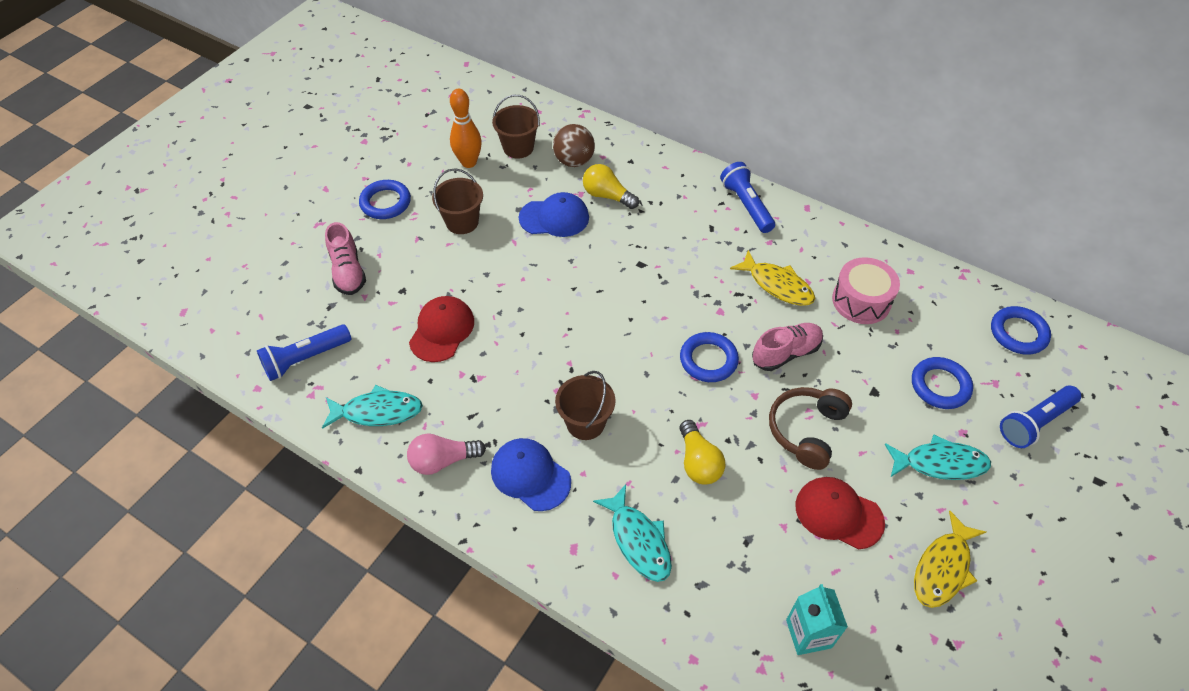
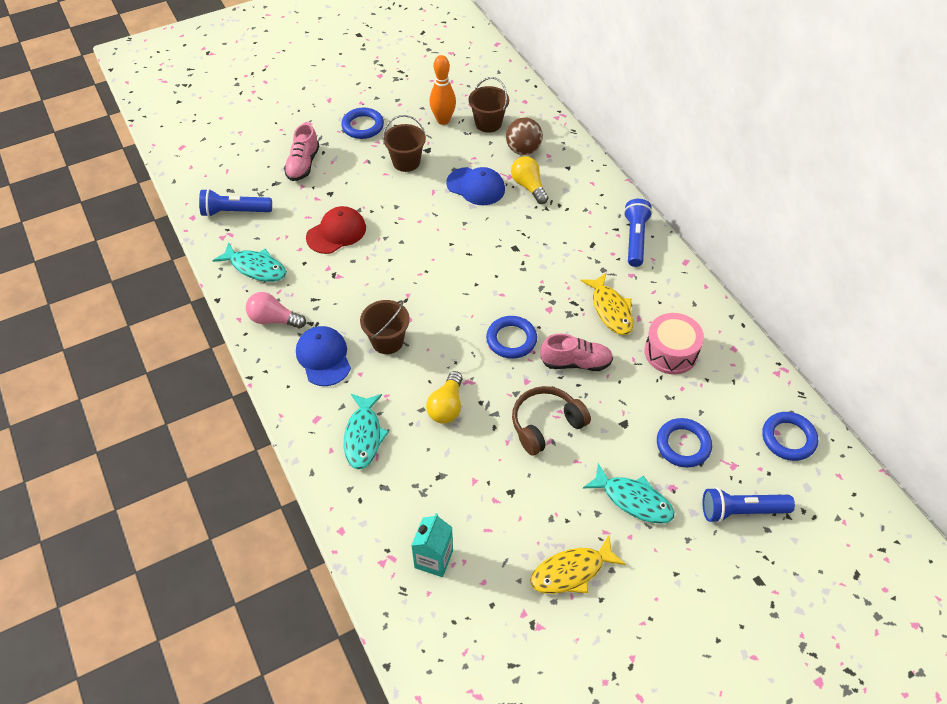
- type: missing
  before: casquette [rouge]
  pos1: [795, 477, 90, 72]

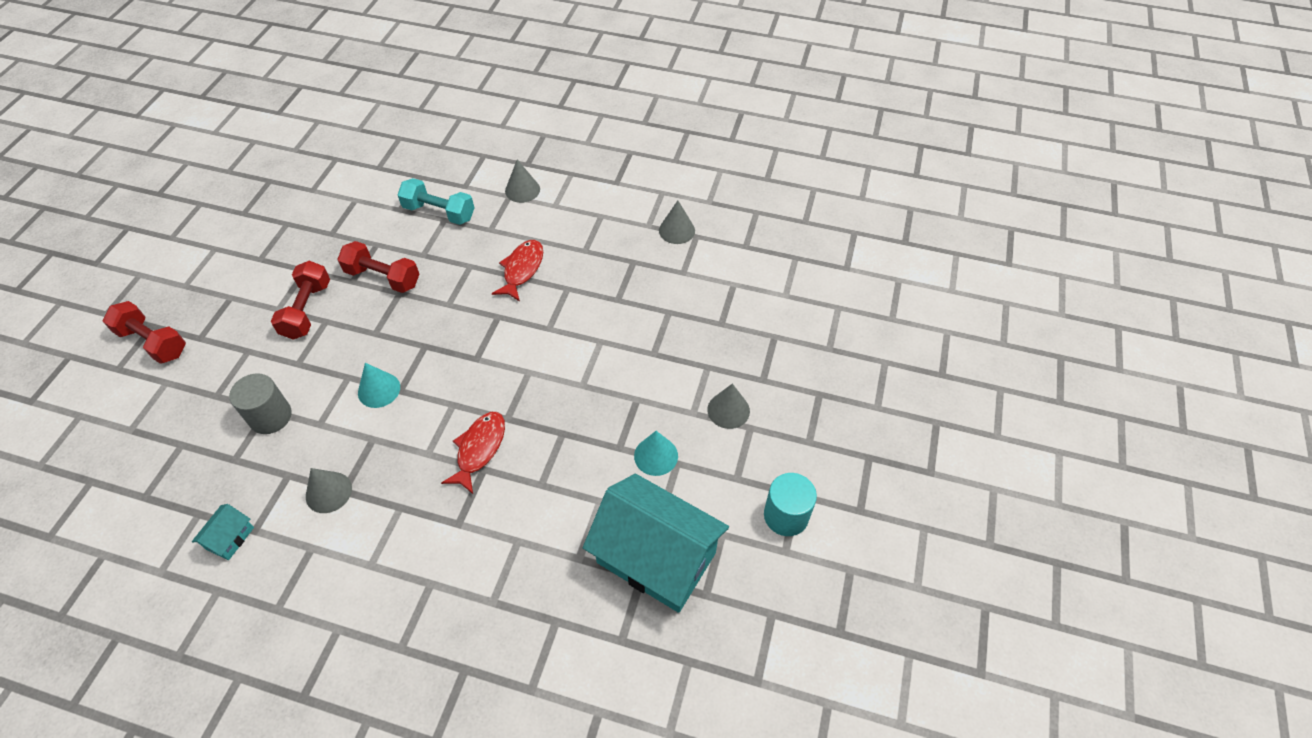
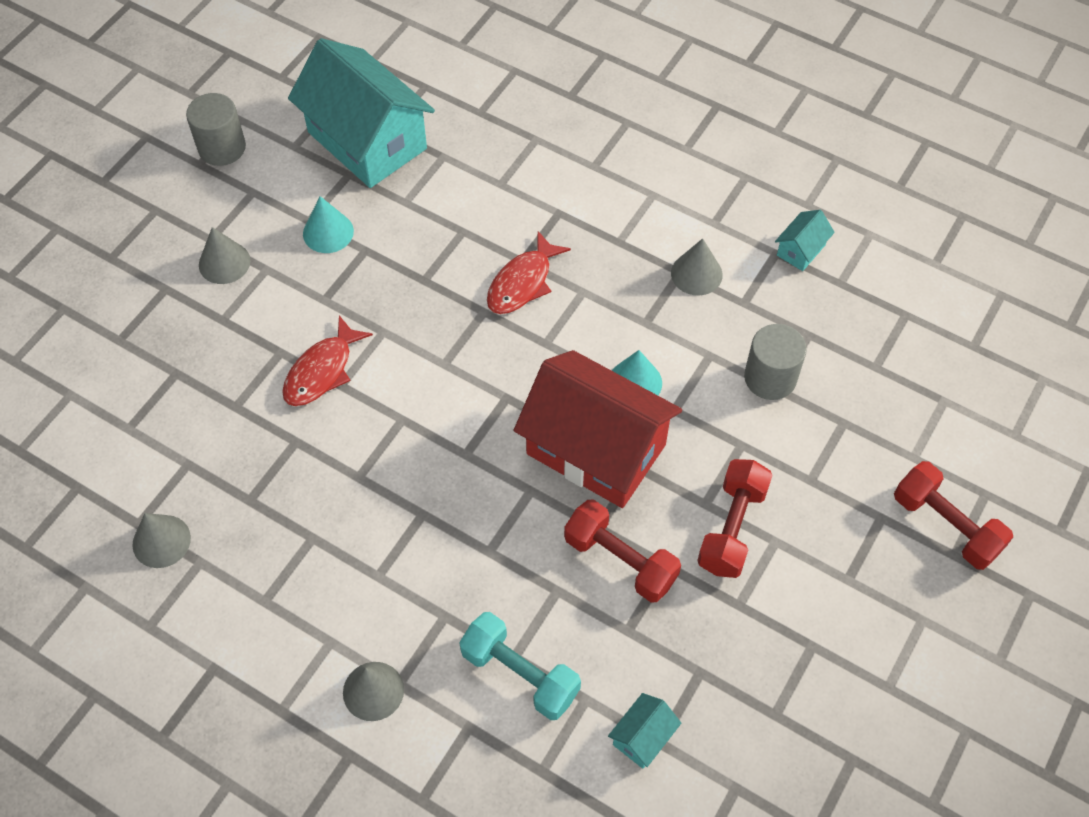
- type: relocated
  before: poisson [rouge]
  pos1: [492, 240, 51, 62]
  pos2: [282, 315, 91, 91]
- type: colour
  before: cylindre [turquoise]
  after: cylindre [gris]
  pos1: [764, 473, 53, 63]
  pos2: [186, 93, 60, 73]
- type: appeared
  after: maison [rouge]
  pos2: [514, 350, 168, 158]
- type: appeared
  after: maison [turquoise]
  pos2: [608, 693, 73, 76]

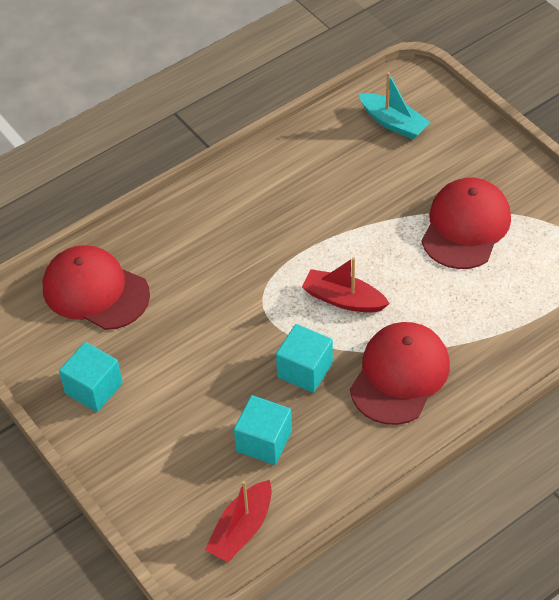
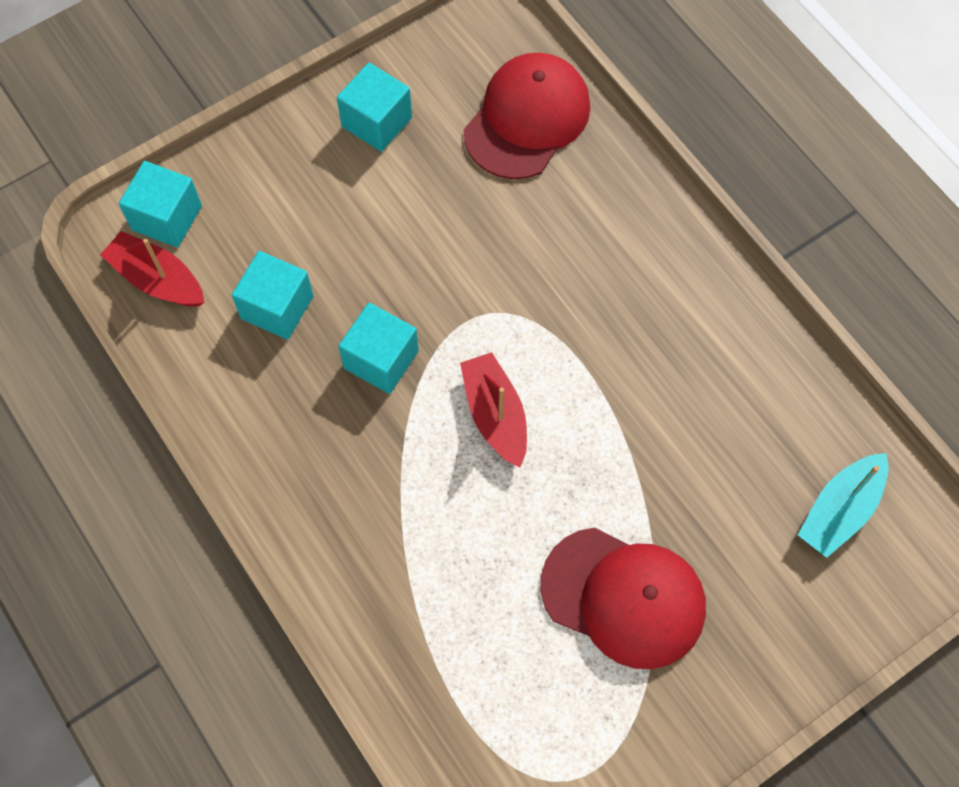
- type: spun
  before: bateau [rouge]
  pos1: [302, 257, 88, 56]
  pos2: [460, 352, 67, 115]
  turn: -45
- type: missing
  before: casquette [rouge]
  pos1: [350, 322, 100, 103]
- type: appeared
  after: cube [turquoise]
  pos2: [119, 161, 83, 86]

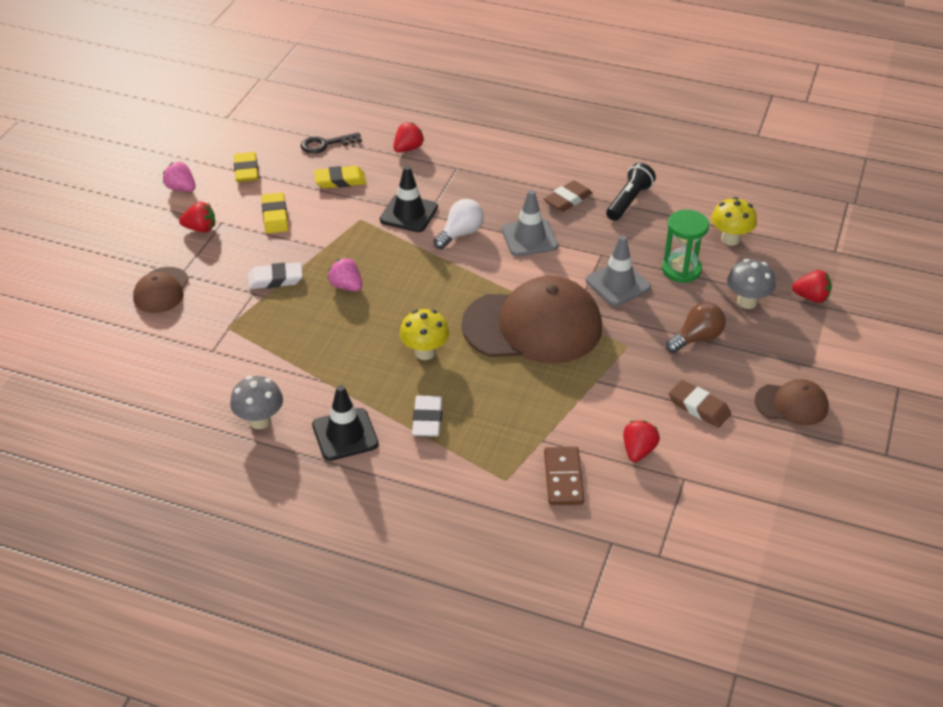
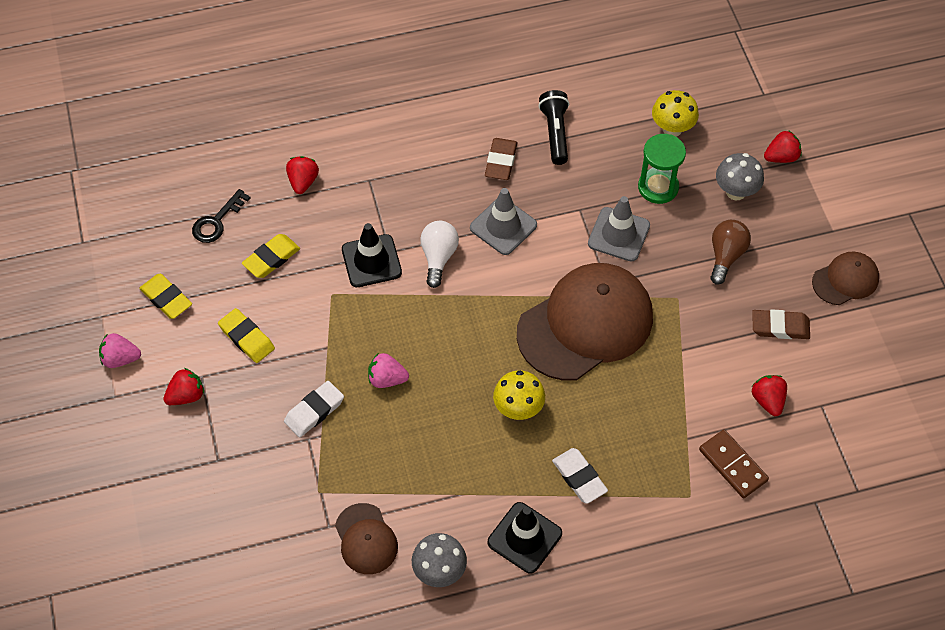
- type: relocated
  before: casquette [marron]
  pos1: [133, 267, 56, 46]
  pos2: [335, 503, 63, 71]

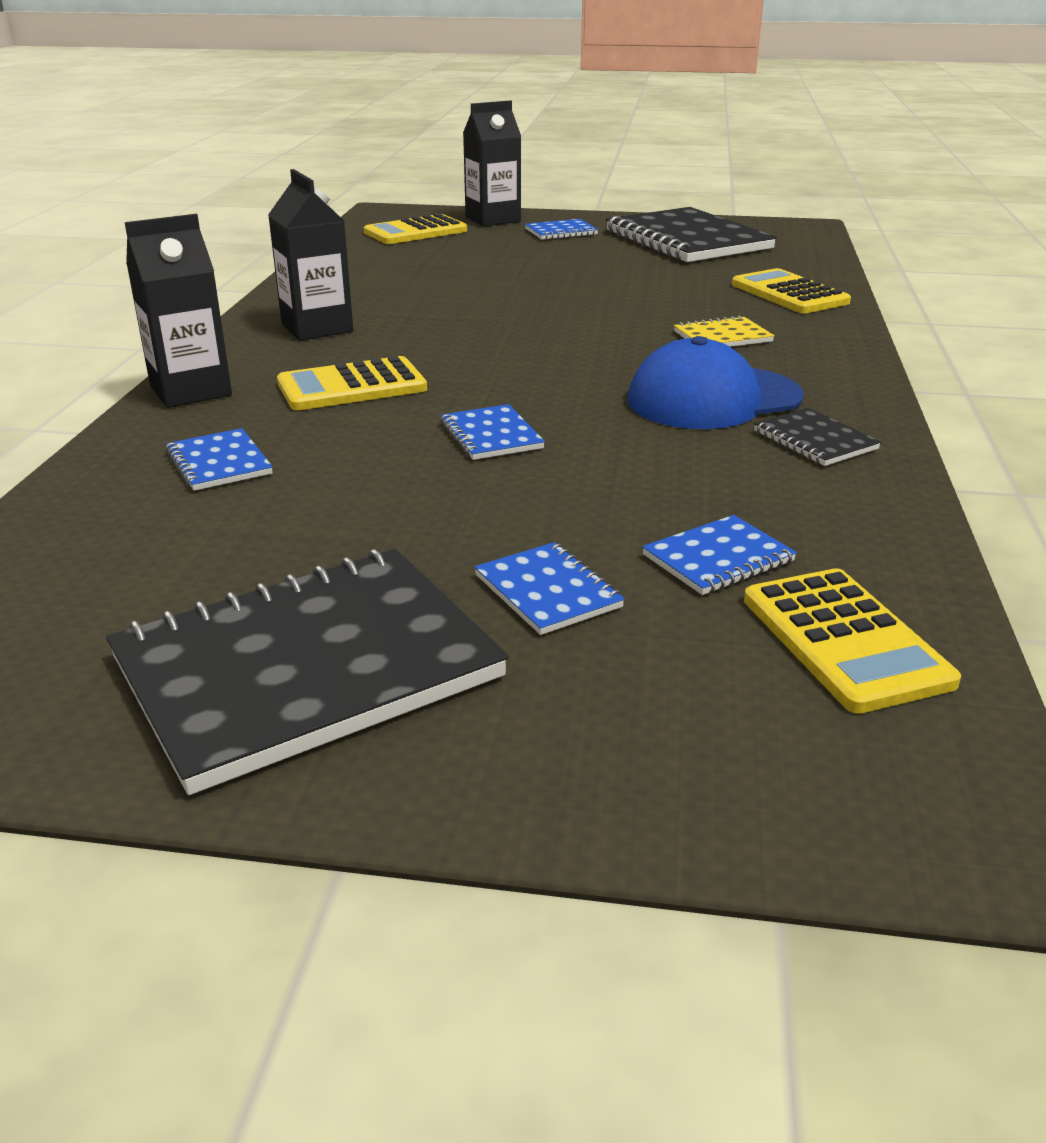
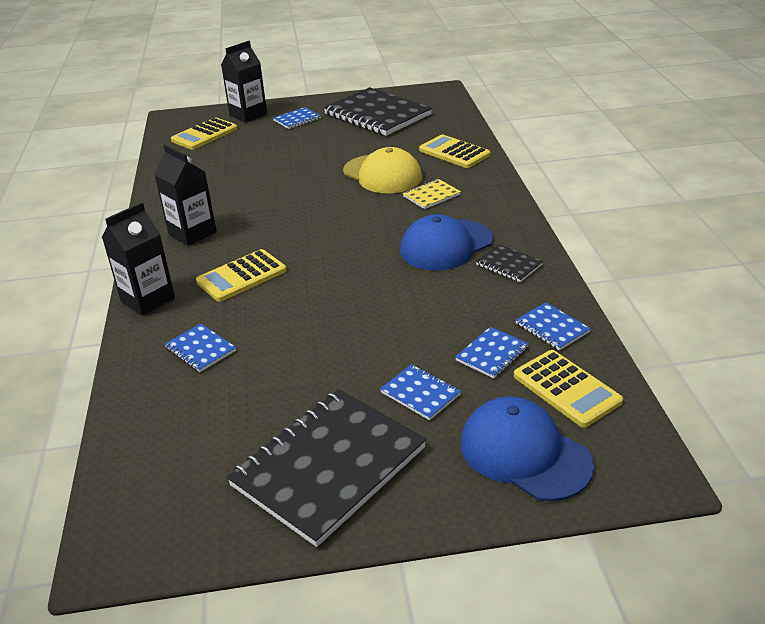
- type: relocated
  before: carnet [bleu]
  pos1: [440, 404, 105, 56]
  pos2: [516, 302, 75, 49]
- type: appeared
  after: casquette [jaune]
  pos2: [343, 147, 79, 46]
- type: appeared
  after: casquette [bleu]
  pos2: [461, 396, 133, 105]

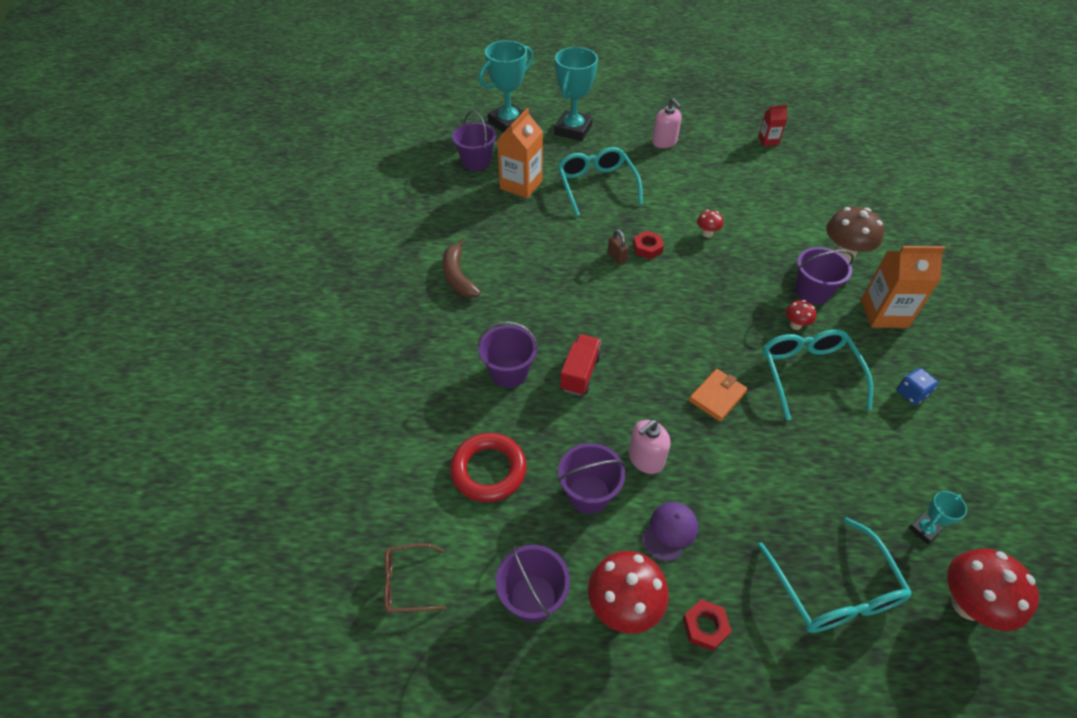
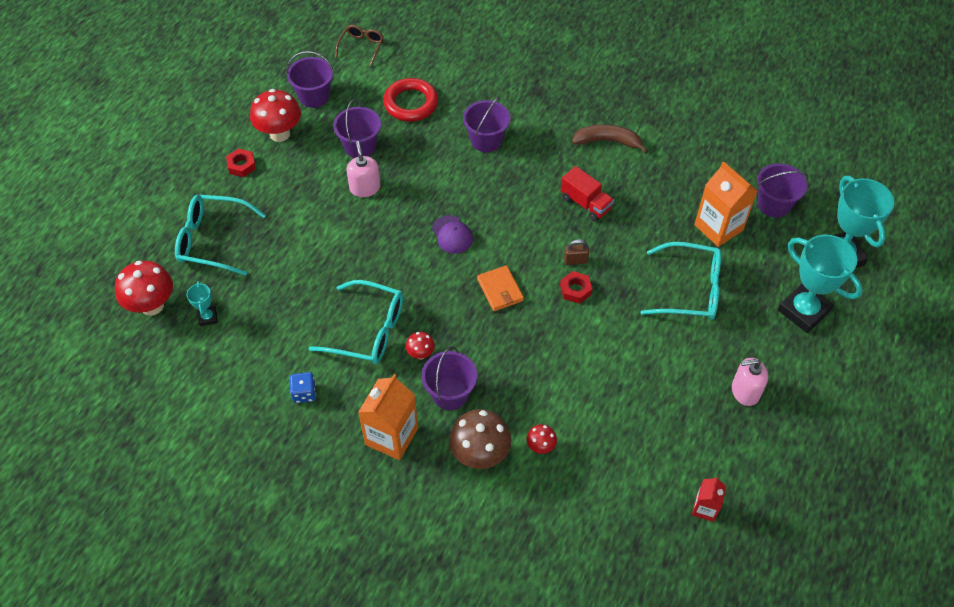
- type: relocated
  before: camion [rouge]
  pos1: [560, 334, 42, 62]
  pos2: [561, 166, 53, 55]
- type: relocated
  before: casquette [violet]
  pos1: [642, 502, 56, 59]
  pos2: [432, 215, 41, 39]
- type: relocated
  before: portefeuille [orange]
  pos1: [689, 369, 59, 53]
  pos2: [477, 265, 47, 46]
- type: relocated
  before: champignon [rouge]
  pos1: [697, 210, 26, 28]
  pos2: [526, 424, 31, 30]

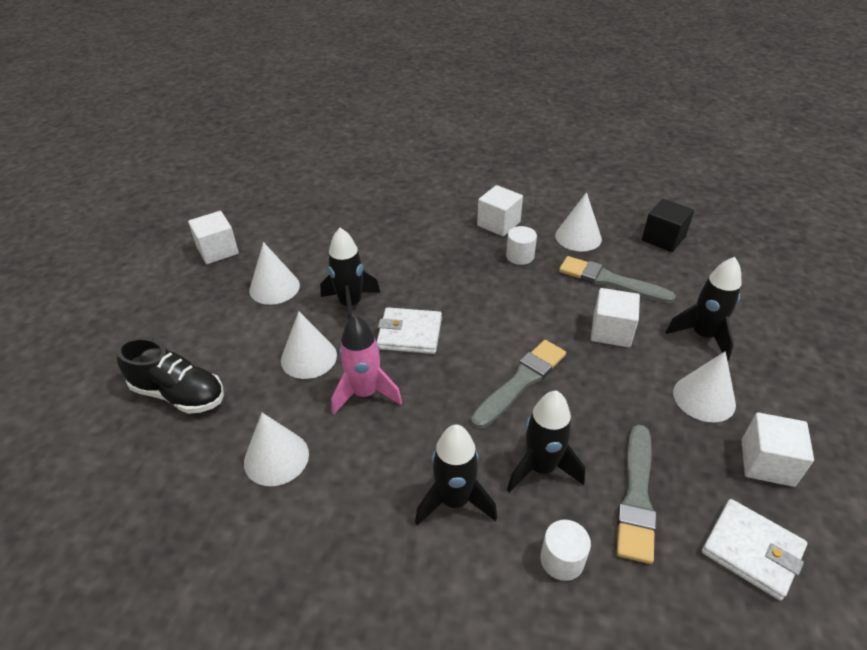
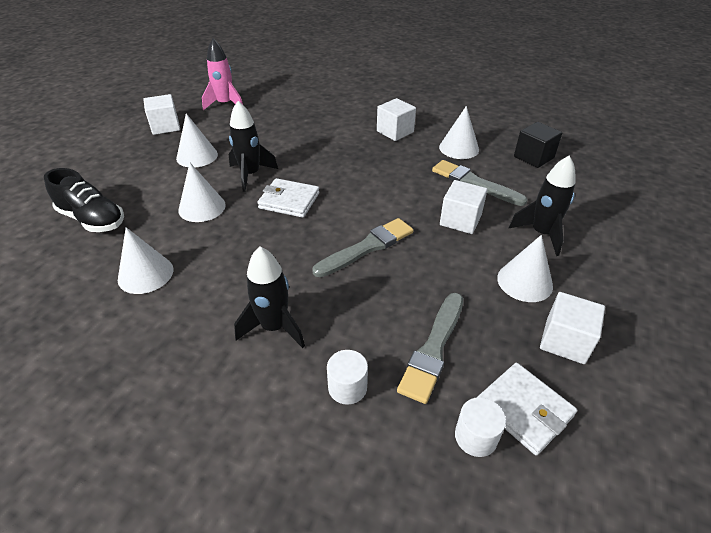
- type: relocated
  before: fusée [rose]
  pos1: [331, 315, 71, 100]
  pos2: [202, 38, 41, 72]
- type: relocated
  before: cylindre [blanc]
  pos1: [506, 226, 31, 39]
  pos2: [455, 397, 51, 60]
- type: missing
  before: fusée [noir]
  pos1: [507, 390, 78, 102]

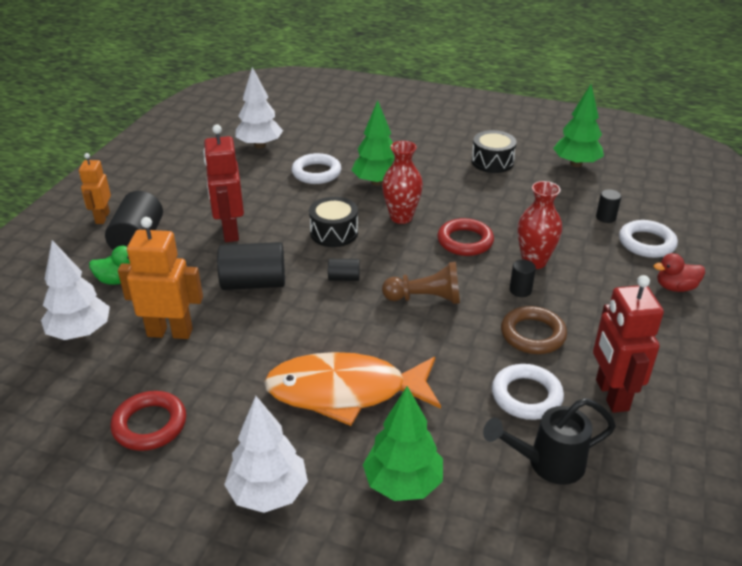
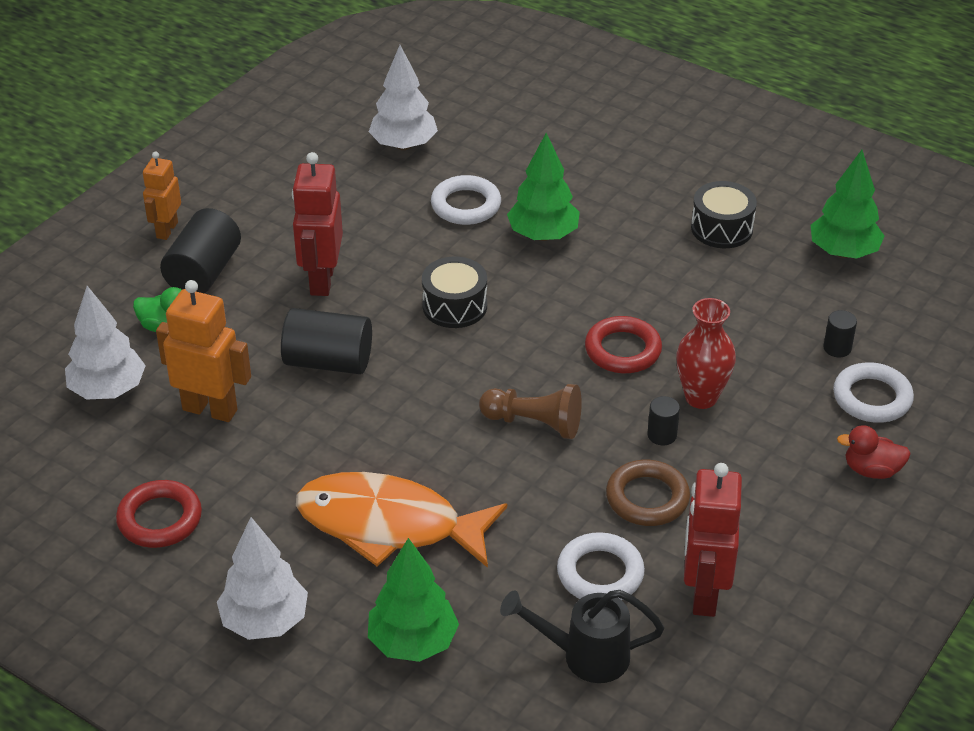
- type: missing
  before: cylindre [noir]
  pos1: [328, 259, 32, 22]
- type: missing
  before: vase [rouge]
  pos1: [382, 141, 41, 83]

